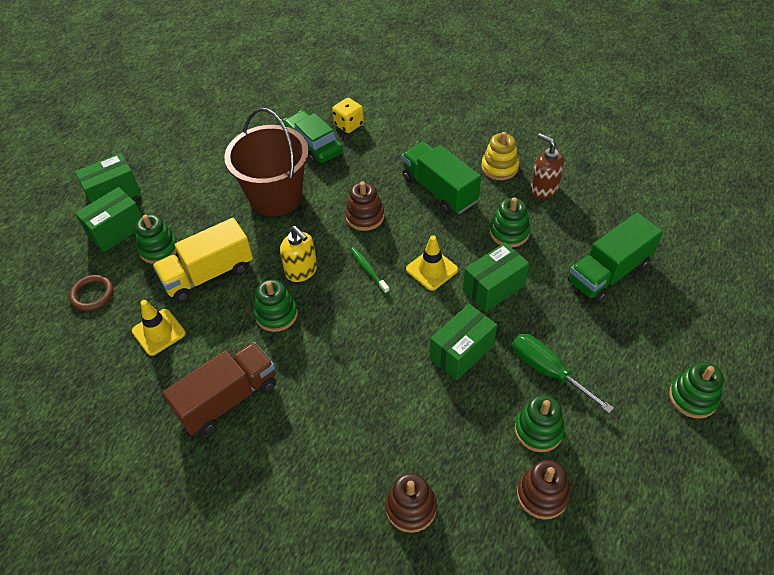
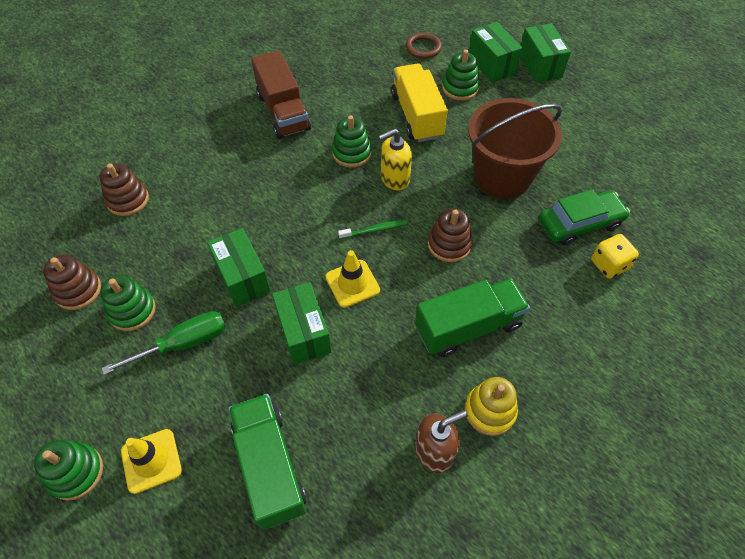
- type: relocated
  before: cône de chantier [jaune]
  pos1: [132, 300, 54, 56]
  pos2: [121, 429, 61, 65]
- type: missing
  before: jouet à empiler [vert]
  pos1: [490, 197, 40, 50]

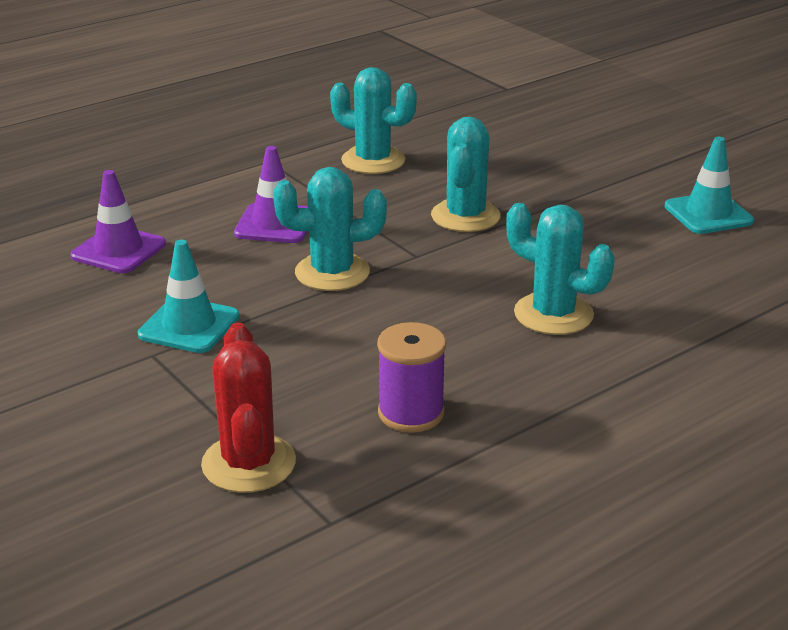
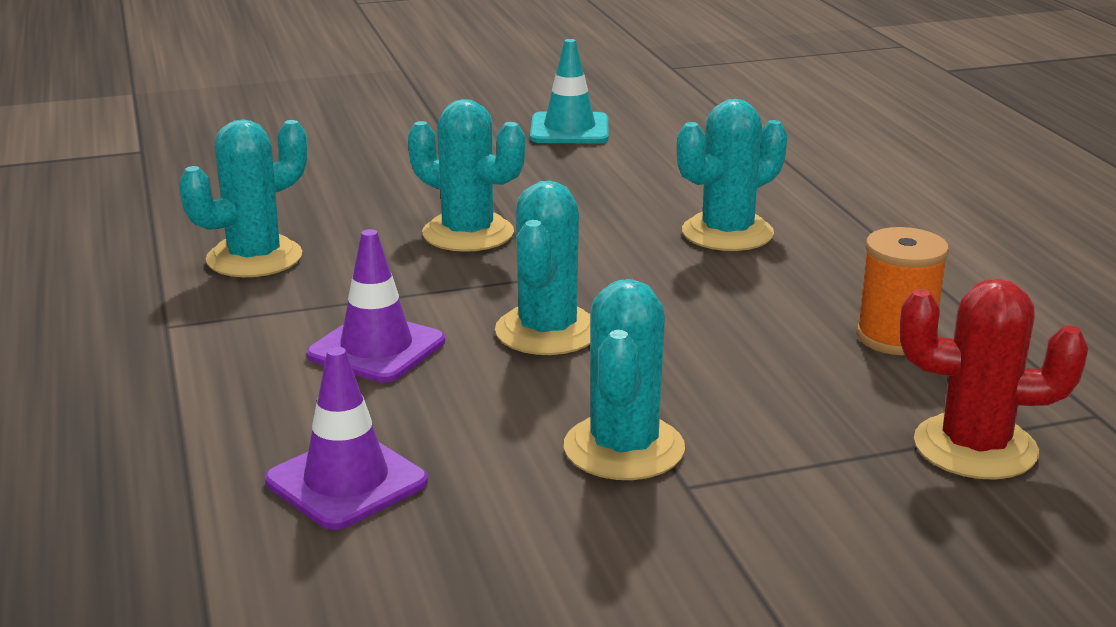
- type: exchanged
  before: cône de chantier [turquoise]
  after: cactus [turquoise]
  pos1: [138, 240, 102, 113]
  pos2: [564, 279, 121, 201]
- type: colour
  before: bobine [violet]
  after: bobine [orange]
  pos1: [377, 322, 69, 110]
  pos2: [857, 227, 92, 128]

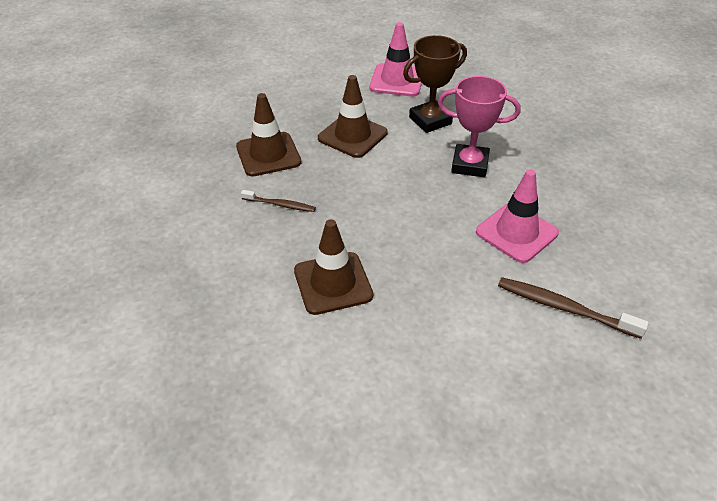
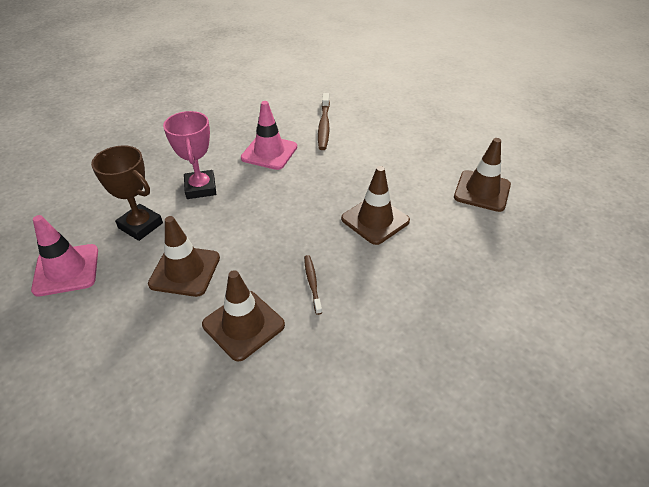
- type: appeared
  after: cône de chantier [marron]
  pos2: [454, 138, 57, 74]

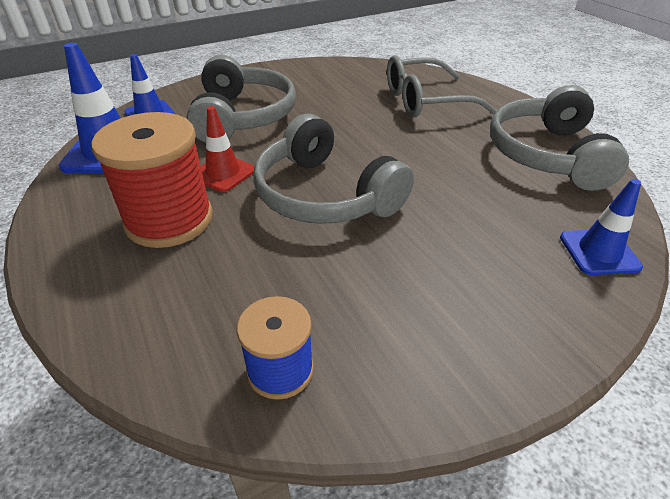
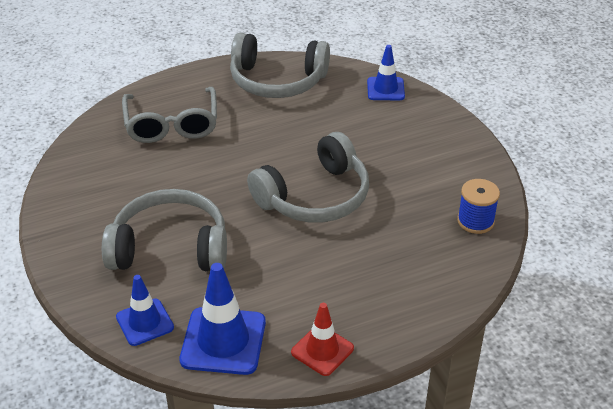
- type: missing
  before: bobine [rouge]
  pos1: [92, 112, 121, 136]
- type: relocated
  before: cône de chantier [rouge]
  pos1: [201, 106, 53, 86]
  pos2: [291, 303, 63, 73]

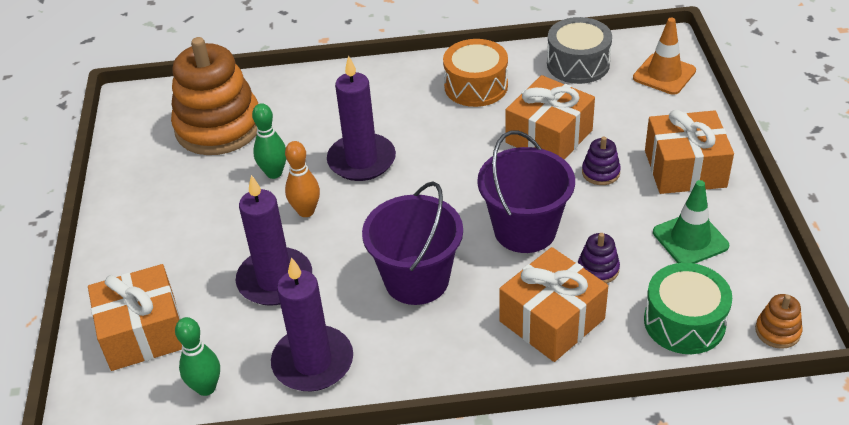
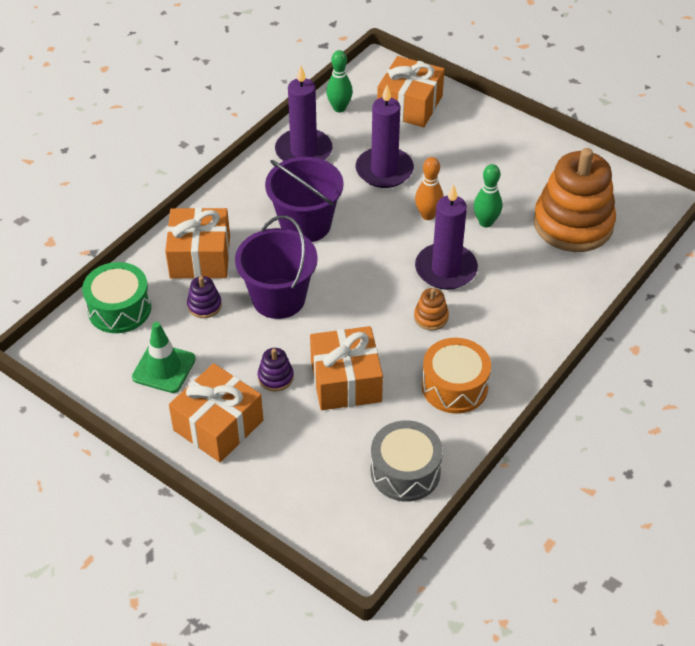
- type: missing
  before: cône de chantier [orange]
  pos1: [633, 18, 63, 77]
- type: relocated
  before: jouet à empiler [orange]
  pos1: [755, 294, 47, 55]
  pos2: [414, 288, 35, 43]

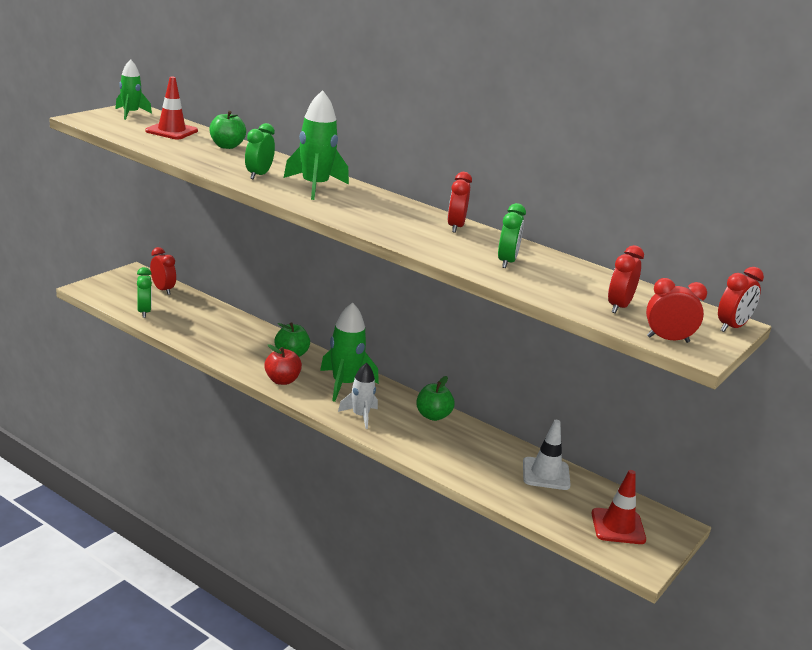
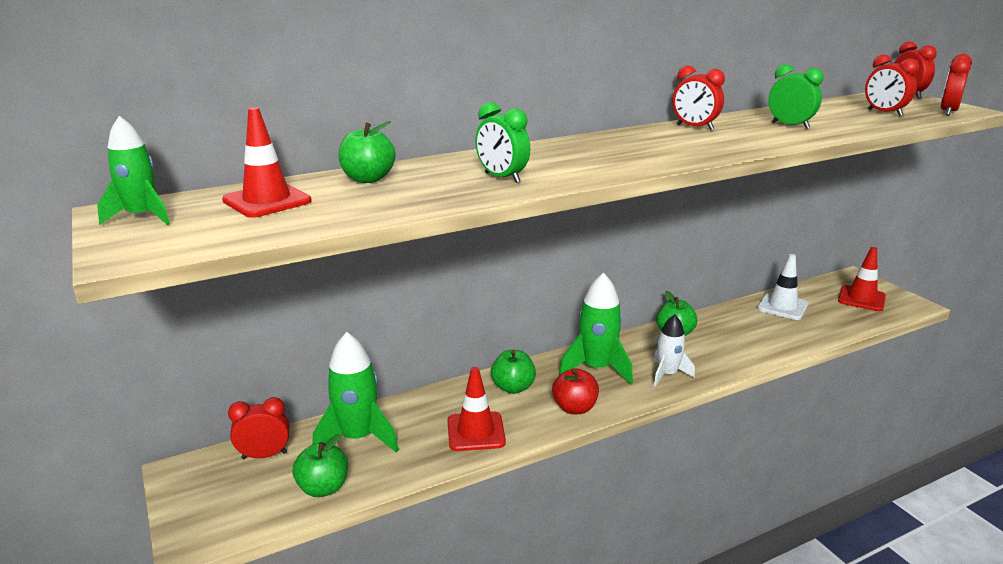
- type: exchanged
  before: réveil [vert]
  after: pomme [vert]
  pos1: [137, 267, 15, 51]
  pos2: [292, 434, 56, 63]
- type: relocated
  before: fusée [vert]
  pos1: [284, 90, 65, 110]
  pos2: [313, 332, 86, 121]
- type: appeared
  after: cône de chantier [rouge]
  pos2: [447, 367, 59, 84]

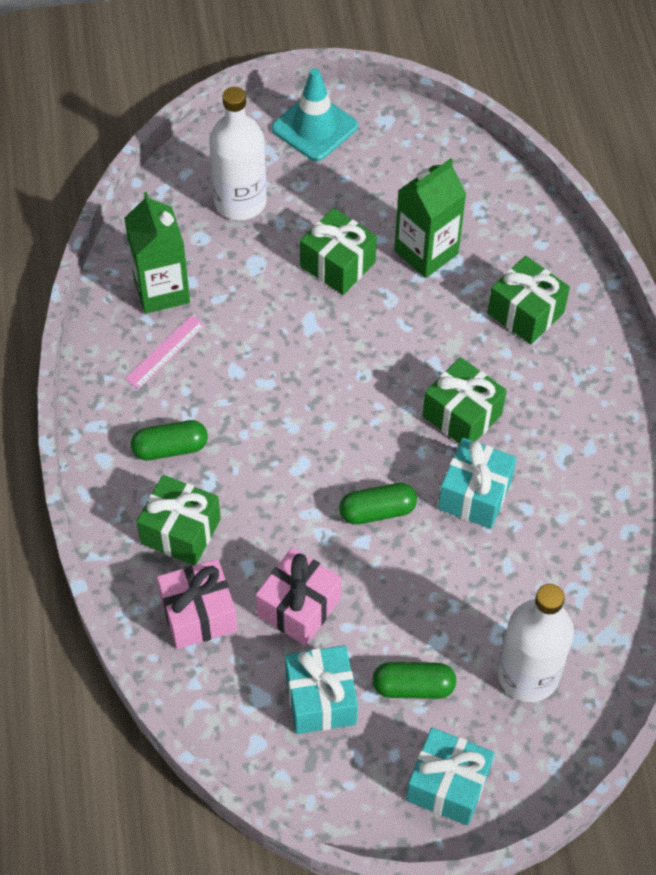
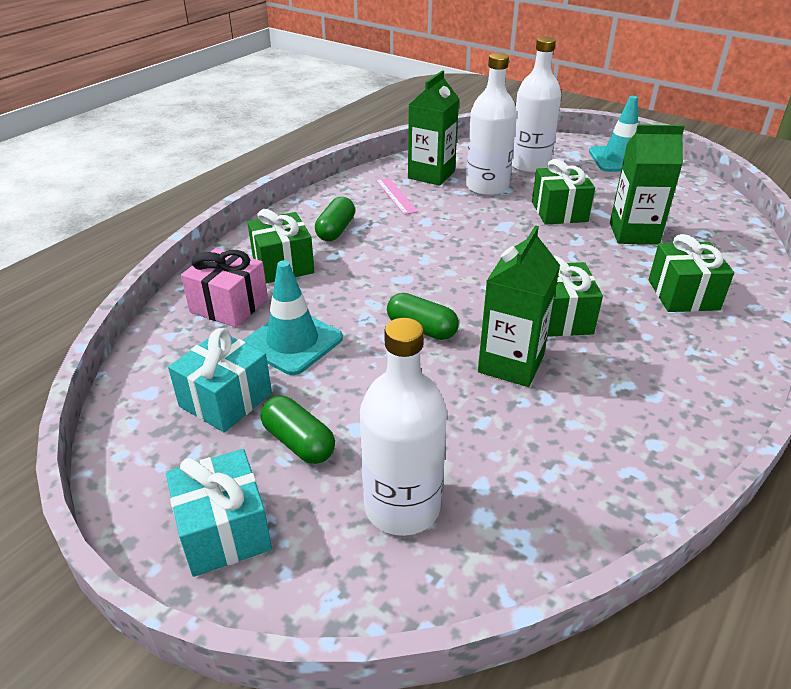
- type: spun
  before: règle [rose]
  pos1: [125, 315, 80, 74]
  pos2: [376, 177, 42, 38]
  turn: 75
- type: spun
  before: gélule [vert]
  pos1: [131, 420, 77, 40]
  pos2: [315, 197, 40, 44]
  turn: 75
- type: exchanged
  before: cadeau [rose]
  after: cône de chantier [turquoise]
  pos1: [256, 548, 85, 98]
  pos2: [243, 260, 100, 115]
- type: exchanged
  before: cadeau [turquoise]
  after: brique de lait [vert]
  pos1: [438, 438, 79, 91]
  pos2: [478, 225, 82, 162]
- type: appeared
  after: bouteille [blanc]
  pos2: [466, 53, 51, 143]

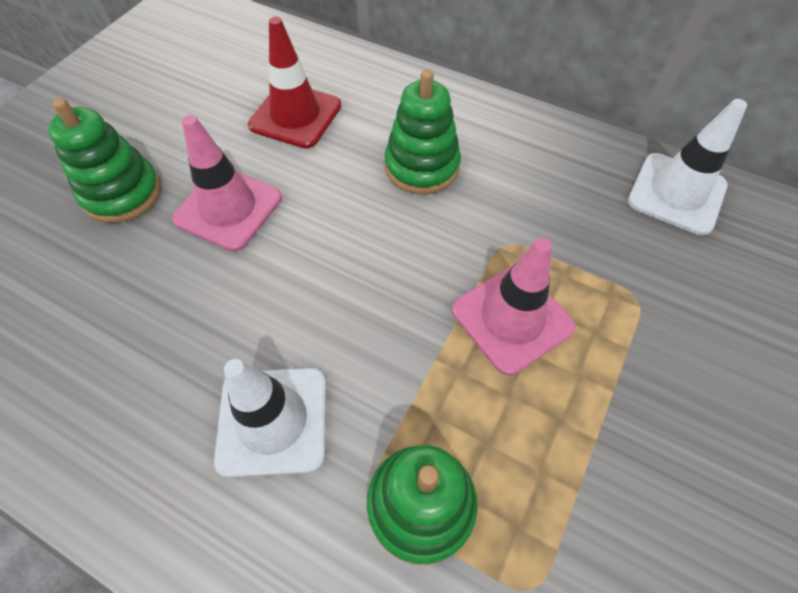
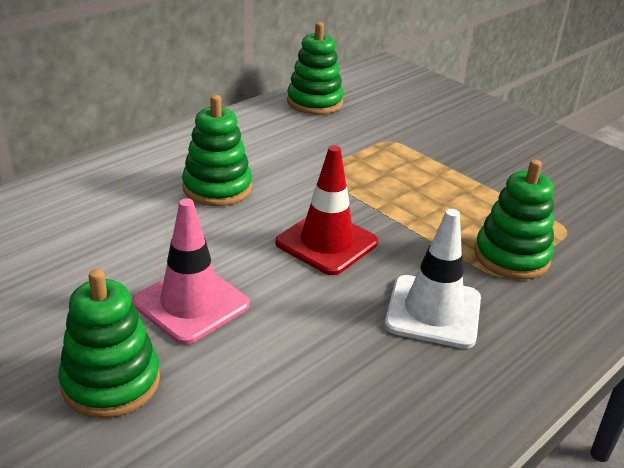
- type: relocated
  before: cône de chantier [rouge]
  pos1: [248, 17, 93, 131]
  pos2: [275, 145, 103, 130]
- type: missing
  before: cône de chantier [rose]
  pos1: [452, 238, 124, 137]
- type: exchanged
  before: cône de chantier [blanc]
  after: jouet à empiler [vert]
  pos1: [628, 99, 119, 136]
  pos2: [287, 22, 57, 93]

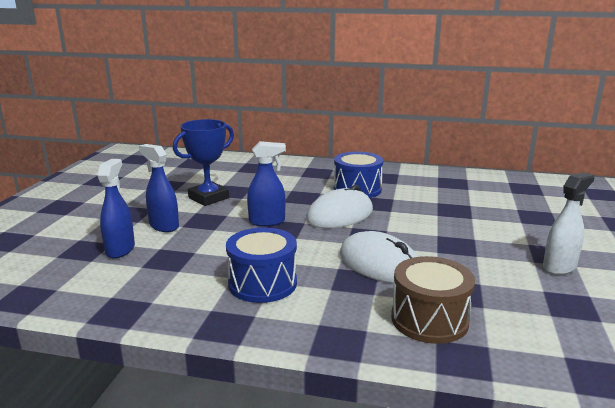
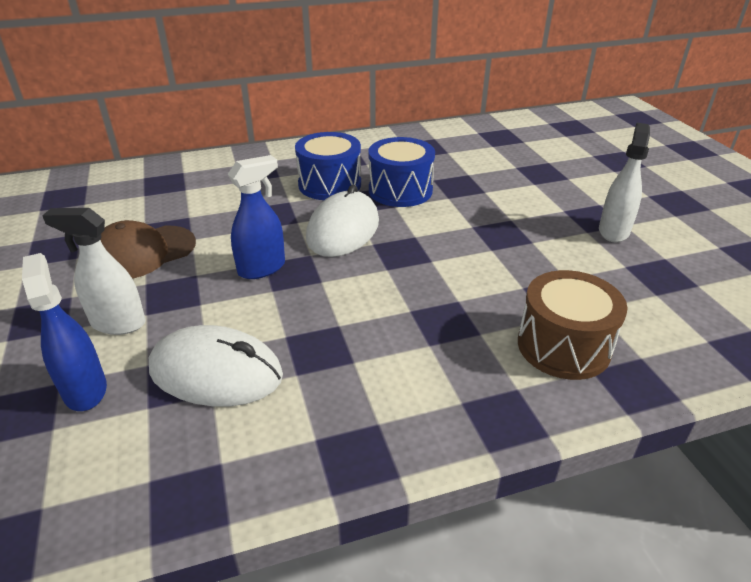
- type: colour
  before: vaporisateur [bleu]
  after: vaporisateur [blanc]
  pos1: [139, 144, 40, 88]
  pos2: [42, 208, 104, 127]
- type: exchanged
  before: trophée [bleu]
  after: casquette [marron]
  pos1: [173, 119, 61, 87]
  pos2: [100, 220, 96, 59]
- type: relocated
  before: tambour [bleu]
  pos1: [226, 227, 71, 76]
  pos2: [369, 137, 66, 70]
- type: relocated
  before: souris [blanc]
  pos1: [340, 231, 78, 52]
  pos2: [149, 325, 134, 81]

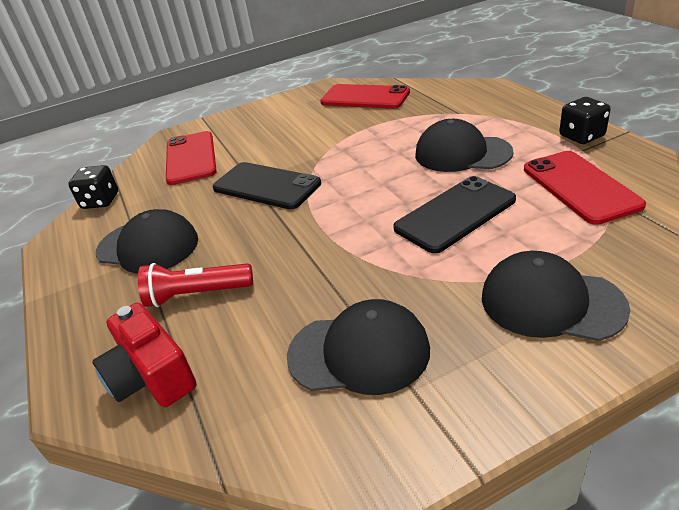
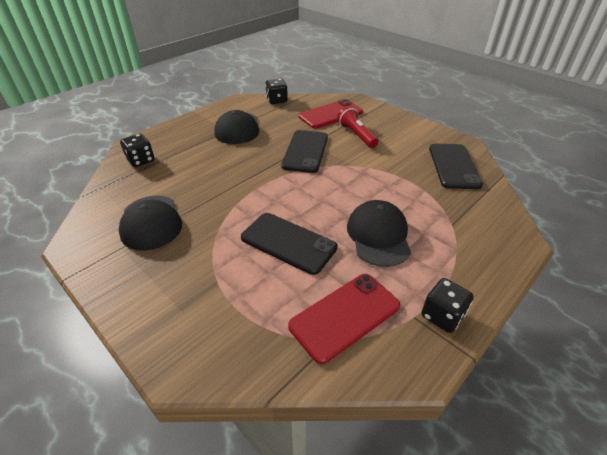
- type: exchanged
  before: appareil photo [rouge]
  after: dé [noir]
  pos1: [92, 303, 105, 104]
  pos2: [120, 134, 34, 33]
- type: relocated
  before: lampe de poche [rouge]
  pos1: [138, 263, 115, 44]
  pos2: [337, 106, 42, 42]
- type: colour
  before: téléphone [rouge]
  after: téléphone [noir]
  pos1: [320, 84, 90, 25]
  pos2: [429, 144, 54, 45]
- type: missing
  before: casquette [noir]
  pos1: [482, 251, 148, 90]

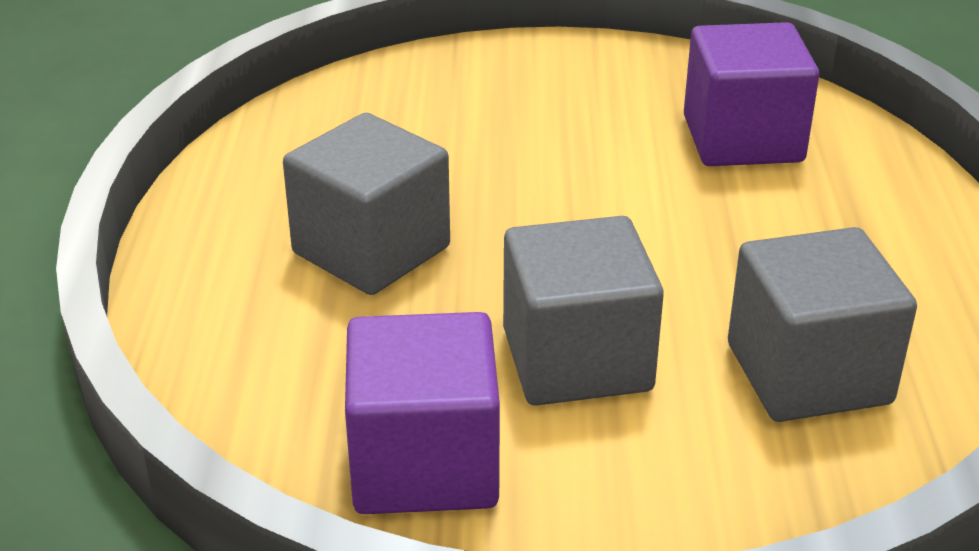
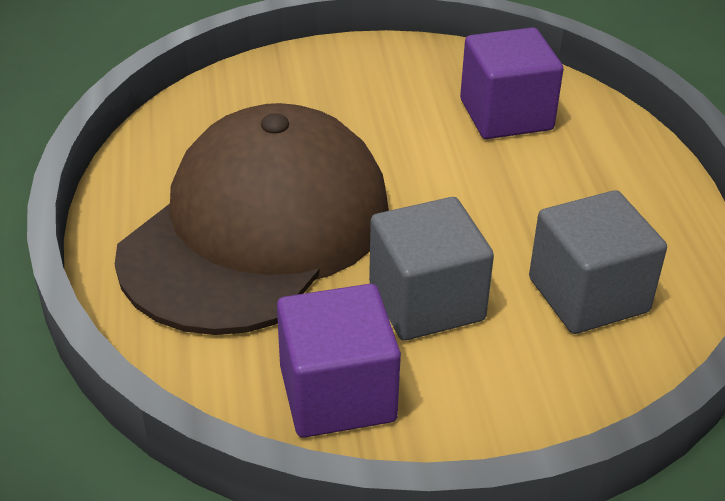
- type: exchanged
  before: cube [gris]
  after: casquette [marron]
  pos1: [283, 113, 167, 182]
  pos2: [115, 103, 274, 232]

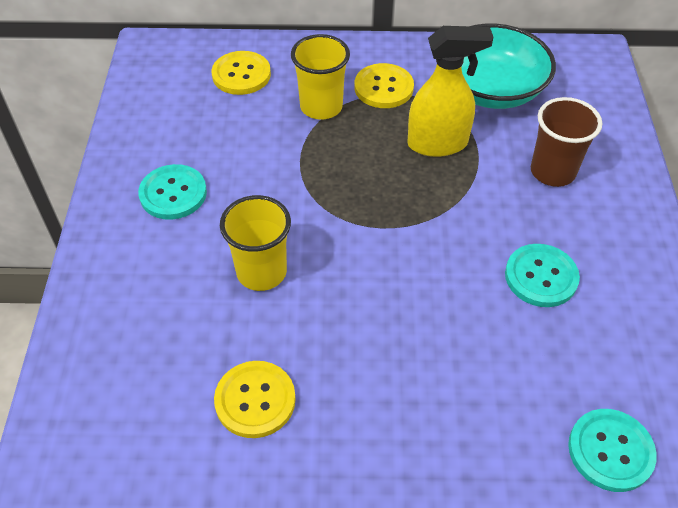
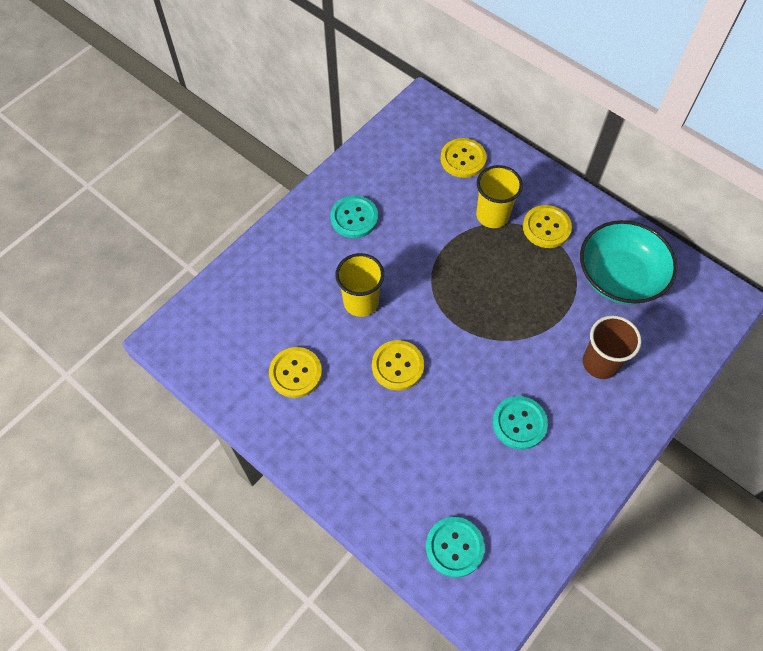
- type: missing
  before: vaporisateur [jaune]
  pos1: [407, 26, 86, 131]
- type: appeared
  after: bouton [jaune]
  pos2: [372, 340, 52, 51]

